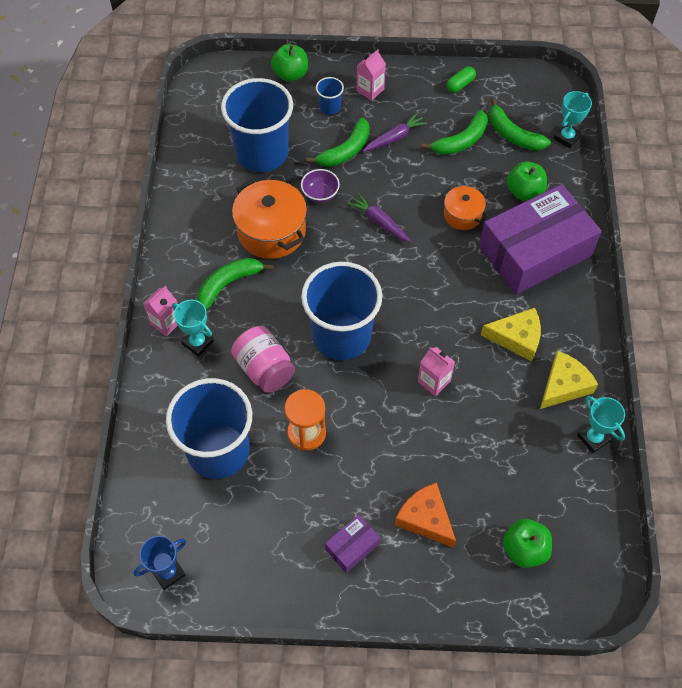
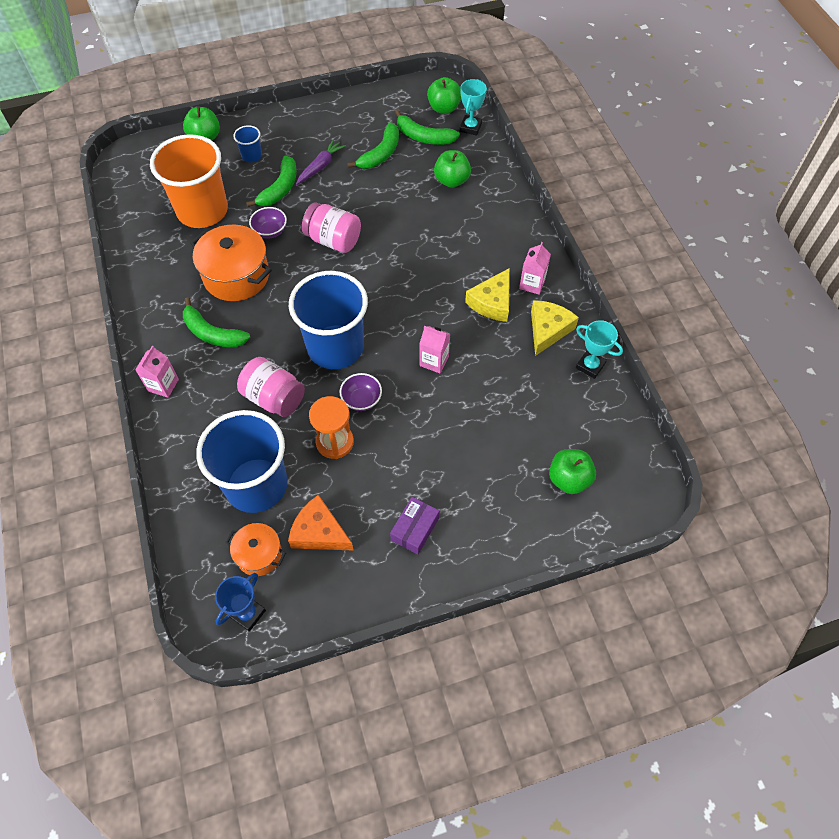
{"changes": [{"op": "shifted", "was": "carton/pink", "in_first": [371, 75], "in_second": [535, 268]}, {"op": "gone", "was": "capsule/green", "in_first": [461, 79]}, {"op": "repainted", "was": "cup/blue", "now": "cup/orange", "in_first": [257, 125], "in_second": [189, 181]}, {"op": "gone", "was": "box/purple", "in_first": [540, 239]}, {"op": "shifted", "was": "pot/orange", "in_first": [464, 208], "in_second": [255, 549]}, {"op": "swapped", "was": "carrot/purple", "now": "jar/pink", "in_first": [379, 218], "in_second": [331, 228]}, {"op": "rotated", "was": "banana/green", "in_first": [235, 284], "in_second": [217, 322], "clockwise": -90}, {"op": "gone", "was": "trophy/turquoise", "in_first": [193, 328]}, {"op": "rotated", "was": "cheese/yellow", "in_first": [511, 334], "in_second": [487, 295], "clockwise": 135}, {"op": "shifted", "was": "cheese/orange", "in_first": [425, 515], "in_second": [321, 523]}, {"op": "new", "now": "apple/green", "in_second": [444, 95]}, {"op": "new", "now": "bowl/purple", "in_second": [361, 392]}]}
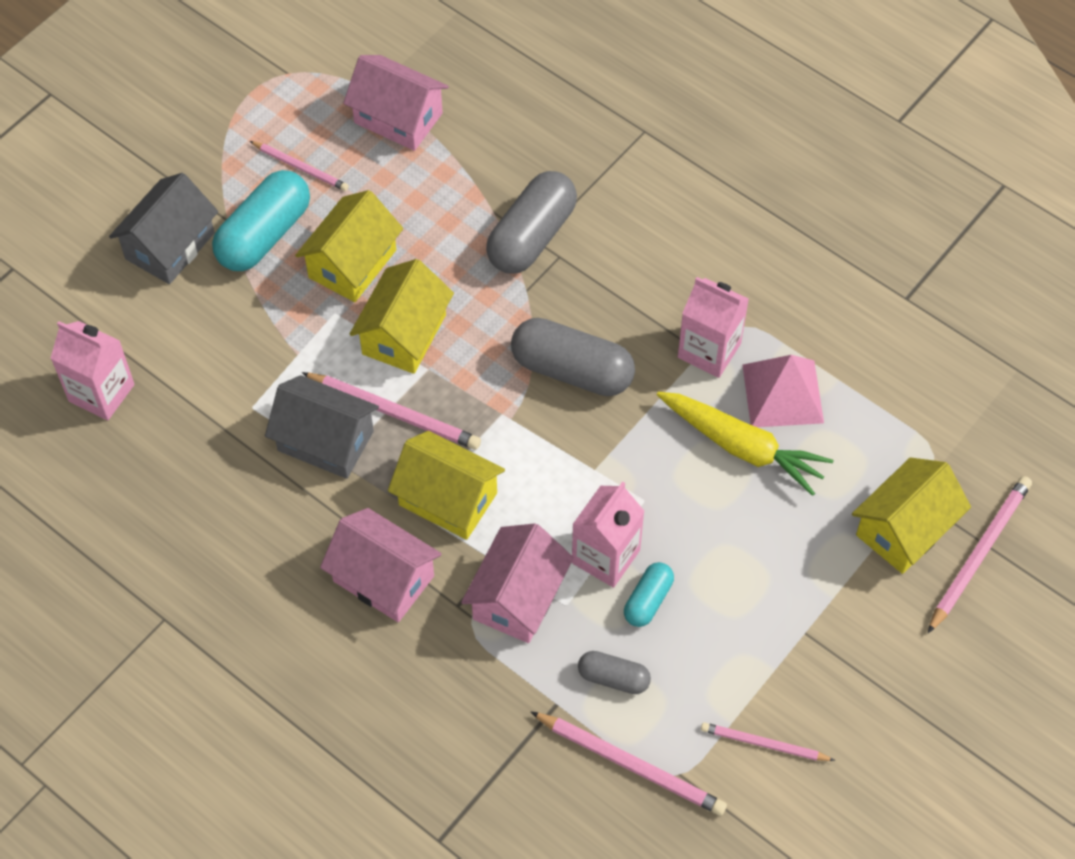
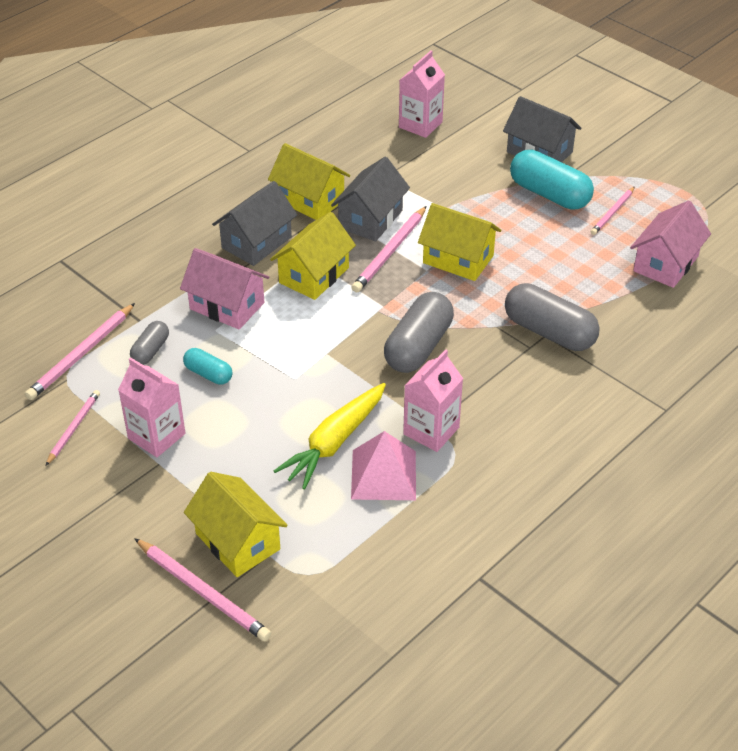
{"changes": [{"op": "shifted", "was": "house/yellow", "in_first": [349, 246], "in_second": [309, 181]}, {"op": "shifted", "was": "carton/pink", "in_first": [608, 535], "in_second": [151, 407]}, {"op": "repainted", "was": "house/pink", "now": "house/grey", "in_first": [381, 565], "in_second": [254, 223]}]}
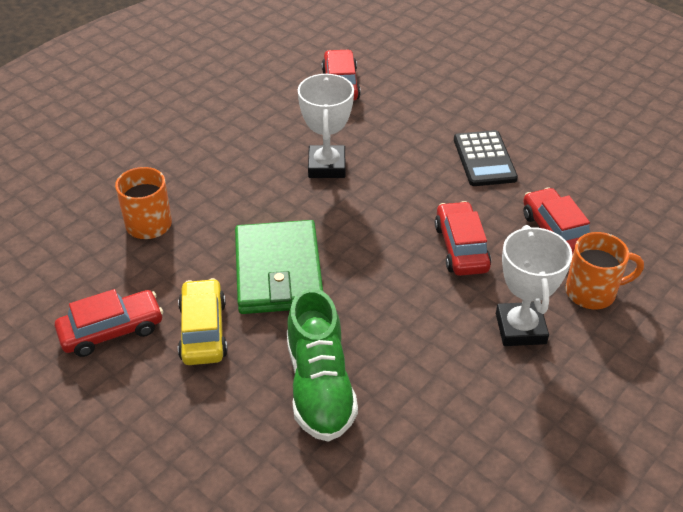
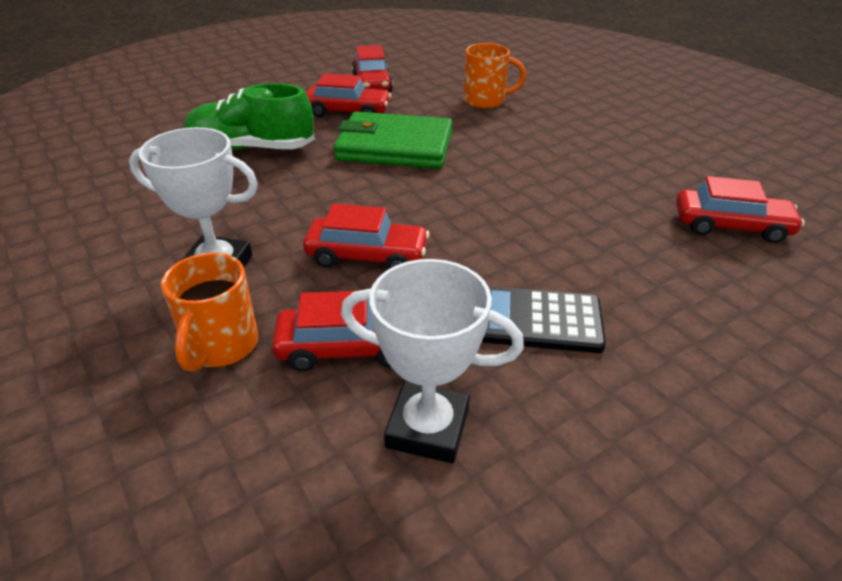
{"changes": [{"op": "shifted", "was": "trophy/white", "in_first": [326, 126], "in_second": [432, 361]}, {"op": "repainted", "was": "car/yellow", "now": "car/red", "in_first": [203, 321], "in_second": [348, 95]}]}
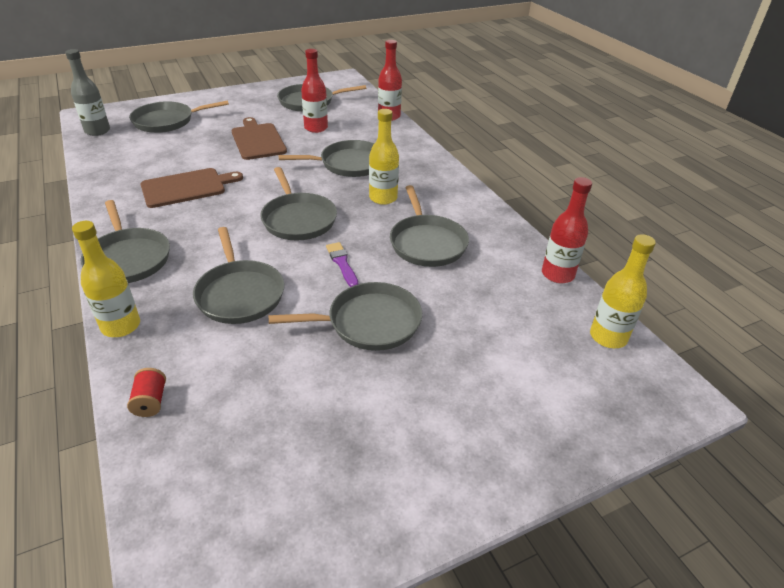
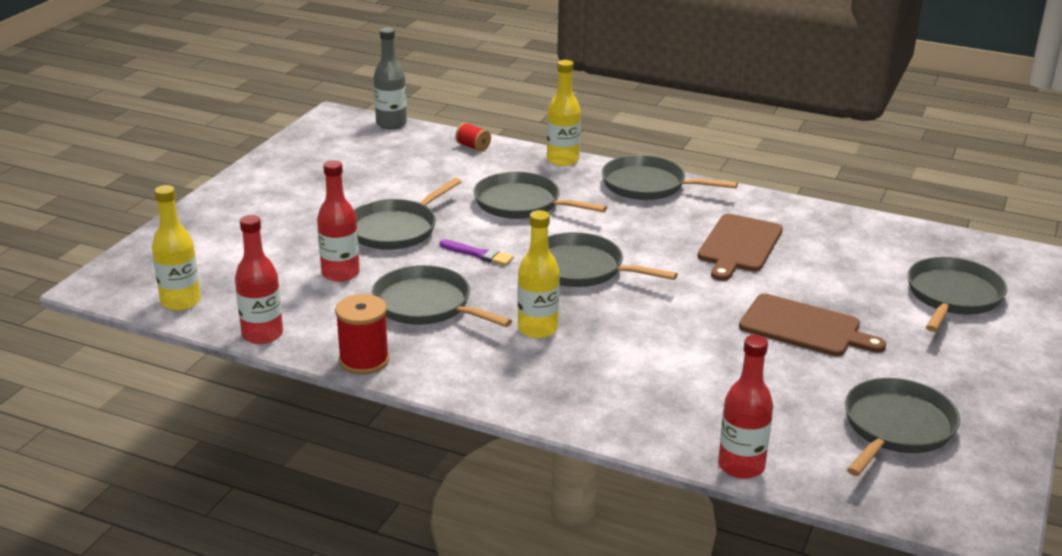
{"changes": [{"op": "shifted", "was": "bottle/grey", "in_first": [87, 92], "in_second": [390, 78]}, {"op": "shifted", "was": "bottle/red", "in_first": [314, 91], "in_second": [338, 221]}, {"op": "gone", "was": "pan/grey", "in_first": [326, 158]}, {"op": "new", "now": "spool/red", "in_second": [362, 334]}]}
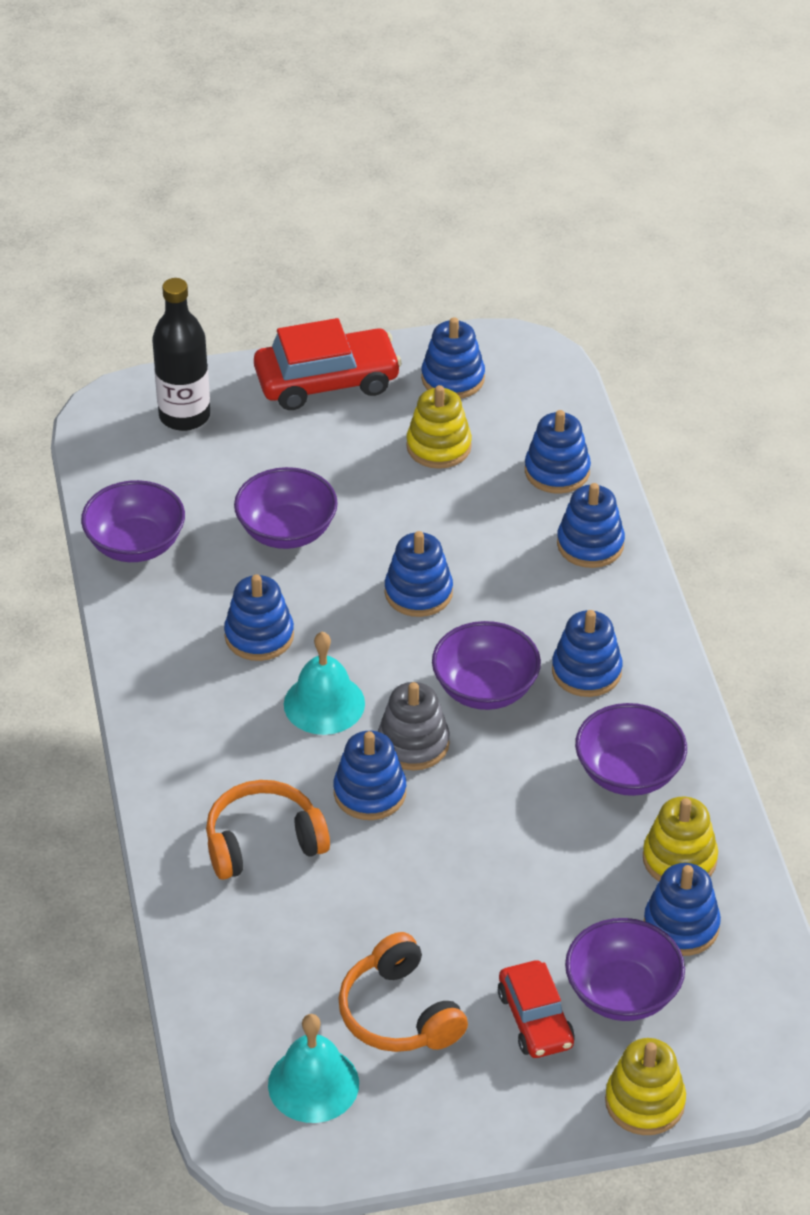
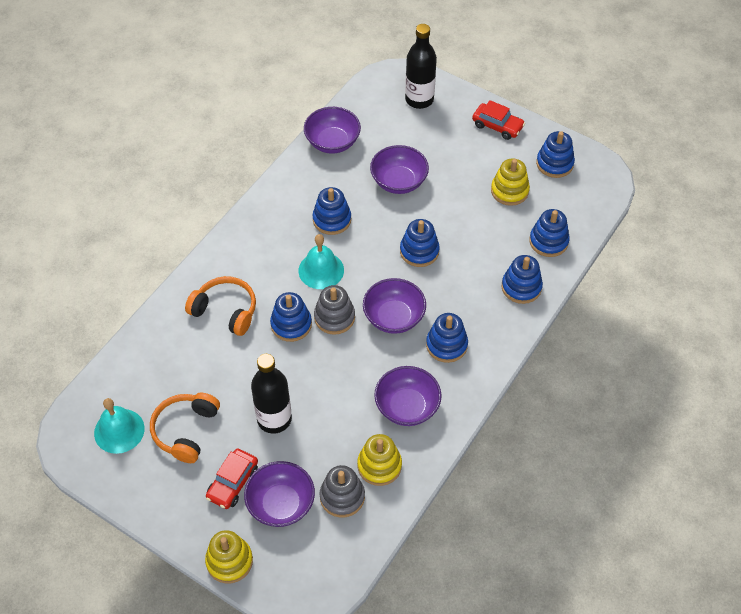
{"changes": [{"op": "scaled", "was": "car/red", "in_first": [328, 364], "in_second": [498, 120], "ratio": 0.62}, {"op": "repainted", "was": "stacking toy/blue", "now": "stacking toy/grey", "in_first": [682, 909], "in_second": [342, 491]}, {"op": "new", "now": "bottle/black", "in_second": [271, 394]}]}
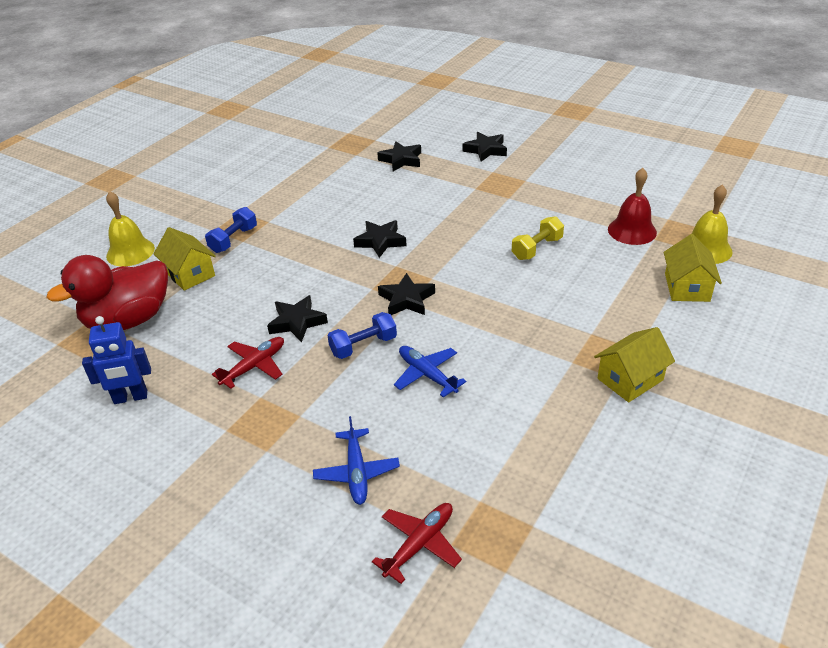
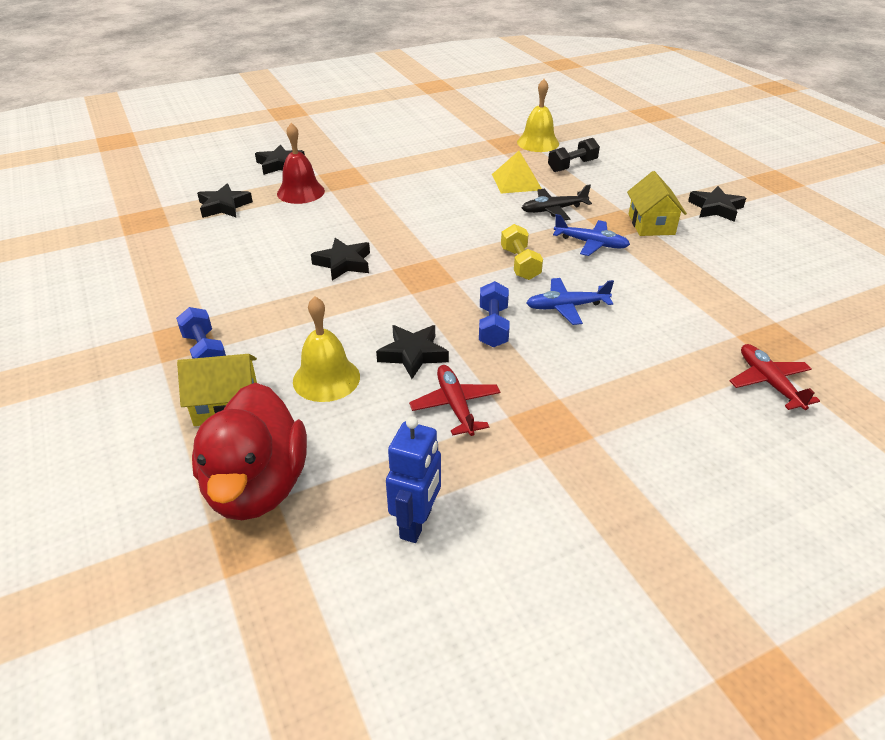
{"changes": [{"op": "shifted", "was": "bell/red", "in_first": [632, 206], "in_second": [301, 163]}, {"op": "shifted", "was": "bell/yellow", "in_first": [130, 228], "in_second": [326, 349]}, {"op": "shifted", "was": "dumbbell/yellow", "in_first": [538, 238], "in_second": [522, 252]}, {"op": "swapped", "was": "house/yellow", "now": "dumbbell/black", "in_first": [693, 268], "in_second": [574, 155]}, {"op": "shifted", "was": "star/black", "in_first": [406, 294], "in_second": [717, 204]}, {"op": "shifted", "was": "plane/blue", "in_first": [356, 460], "in_second": [591, 235]}, {"op": "new", "now": "pyramid/yellow", "in_second": [517, 172]}, {"op": "new", "now": "plane/black", "in_second": [557, 202]}]}
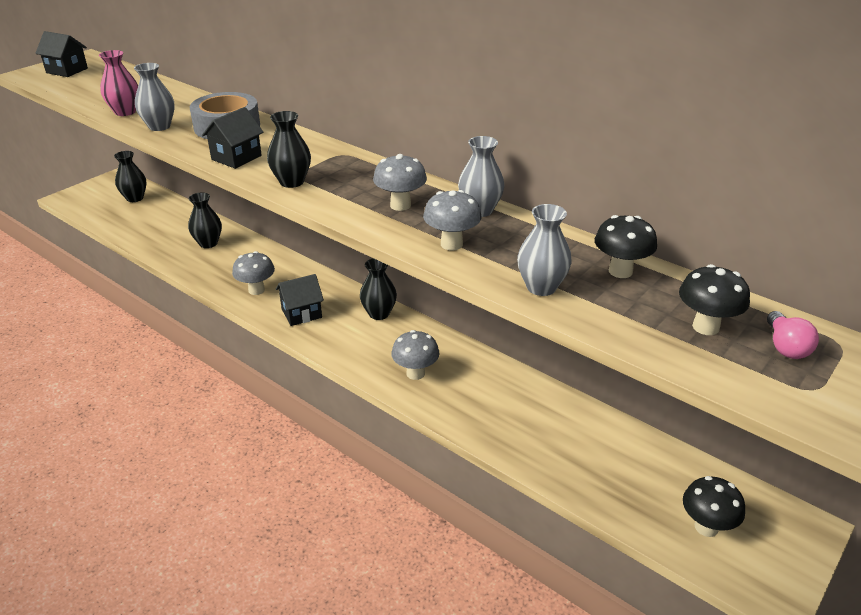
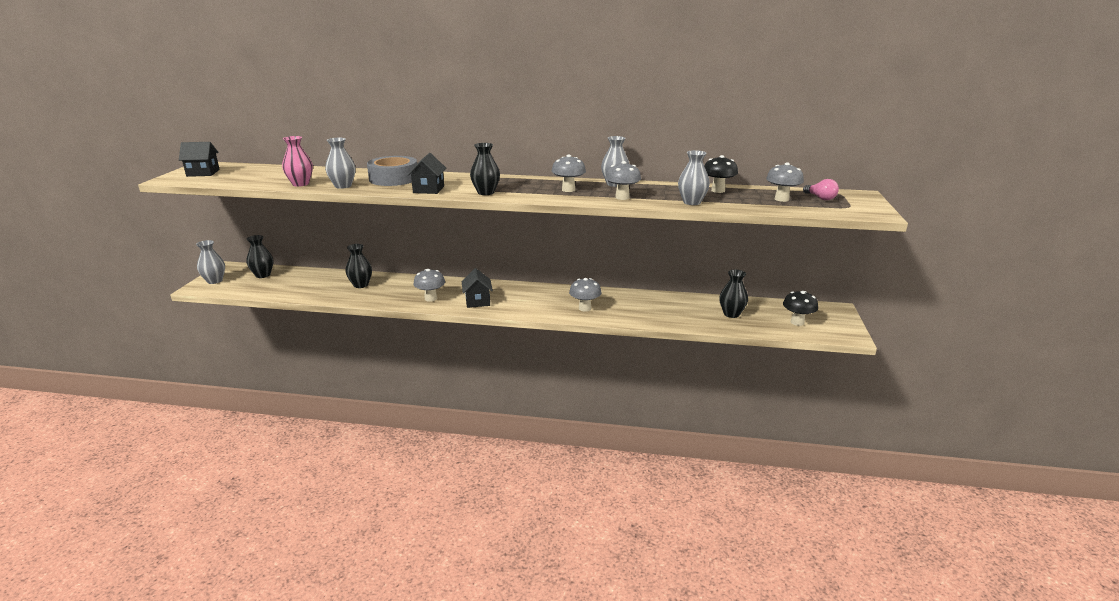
{"changes": [{"op": "shifted", "was": "vase/black", "in_first": [378, 289], "in_second": [733, 294]}, {"op": "repainted", "was": "mushroom/black", "now": "mushroom/grey", "in_first": [714, 299], "in_second": [785, 182]}, {"op": "rotated", "was": "house/black", "in_first": [300, 300], "in_second": [477, 288], "clockwise": -45}, {"op": "new", "now": "vase/grey", "in_second": [210, 262]}]}
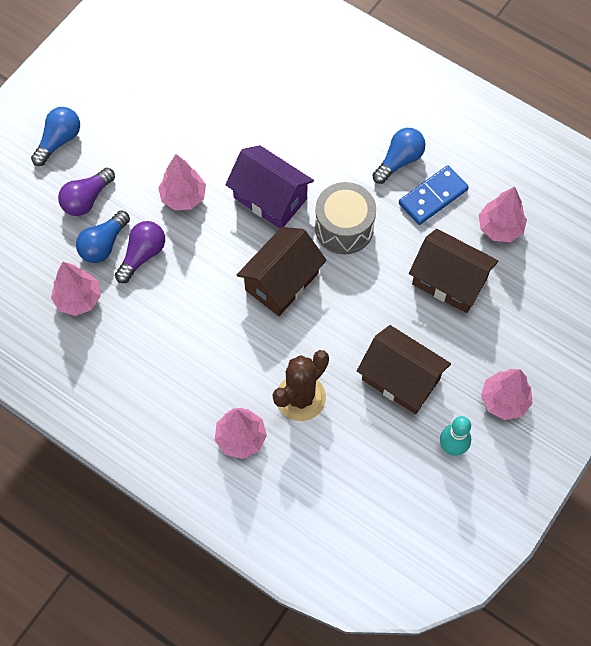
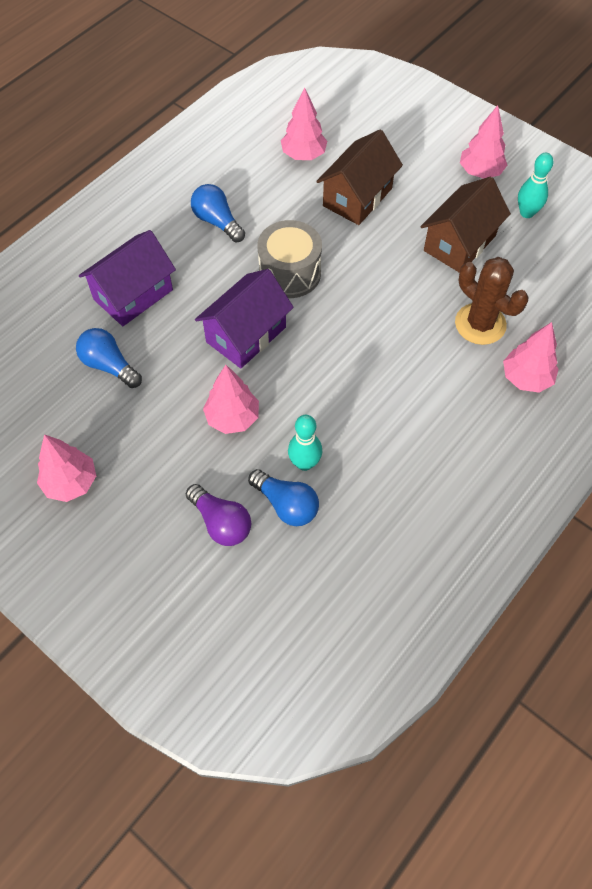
{"changes": [{"op": "shifted", "was": "light bulb/blue", "in_first": [55, 136], "in_second": [109, 358]}, {"op": "gone", "was": "domino/blue", "in_first": [434, 195]}, {"op": "swapped", "was": "light bulb/purple", "now": "bowling pin/turquoise", "in_first": [140, 252], "in_second": [305, 443]}, {"op": "gone", "was": "house/brown", "in_first": [282, 271]}, {"op": "shifted", "was": "tree/pink", "in_first": [76, 289], "in_second": [66, 468]}, {"op": "new", "now": "house/purple", "in_second": [127, 278]}]}
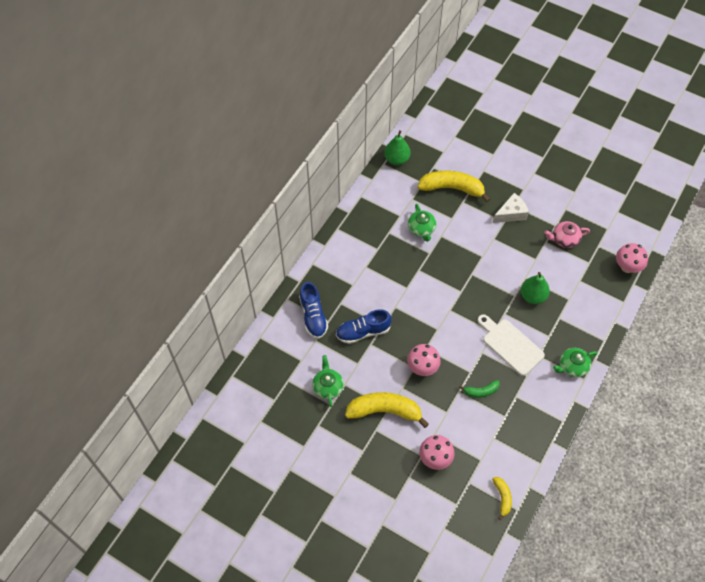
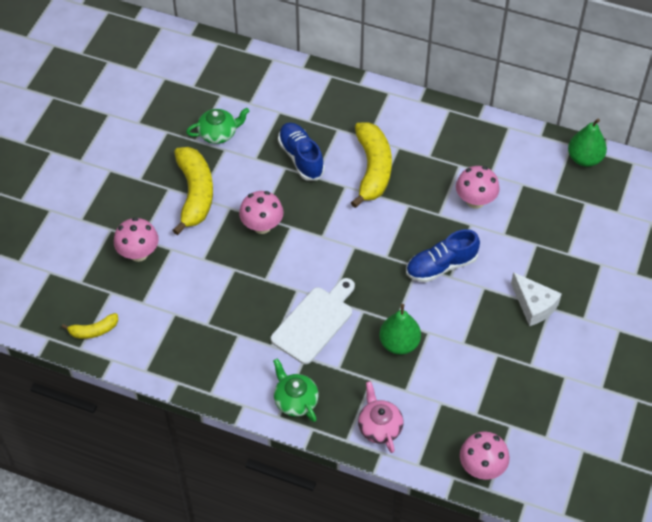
{"changes": [{"op": "shifted", "was": "banana/yellow", "in_first": [454, 186], "in_second": [371, 165]}, {"op": "swapped", "was": "teapot/green", "now": "mushroom/pink", "in_first": [422, 223], "in_second": [478, 187]}, {"op": "shifted", "was": "teapot/pink", "in_first": [567, 234], "in_second": [380, 417]}, {"op": "shifted", "was": "shoe/blue", "in_first": [313, 310], "in_second": [443, 255]}, {"op": "gone", "was": "banana/green", "in_first": [479, 389]}]}
